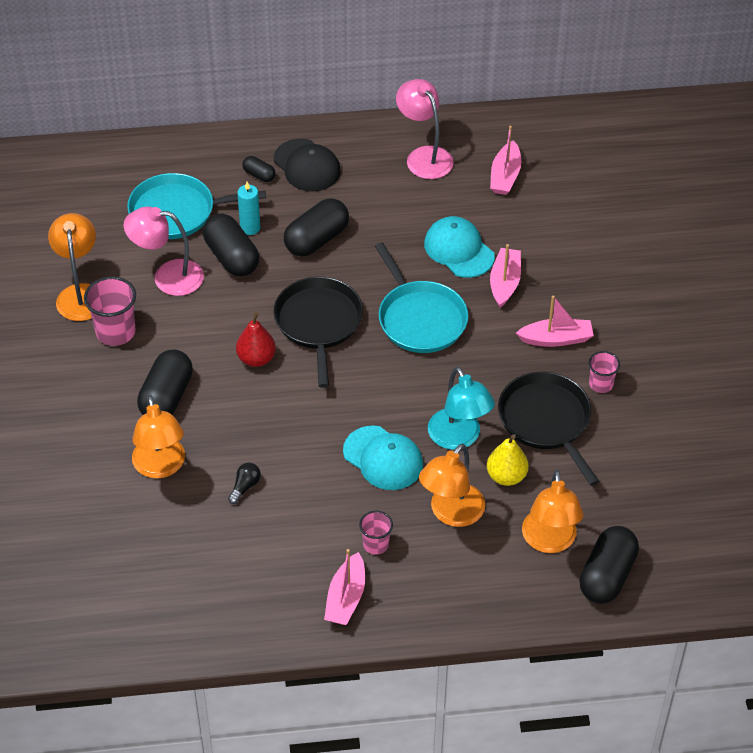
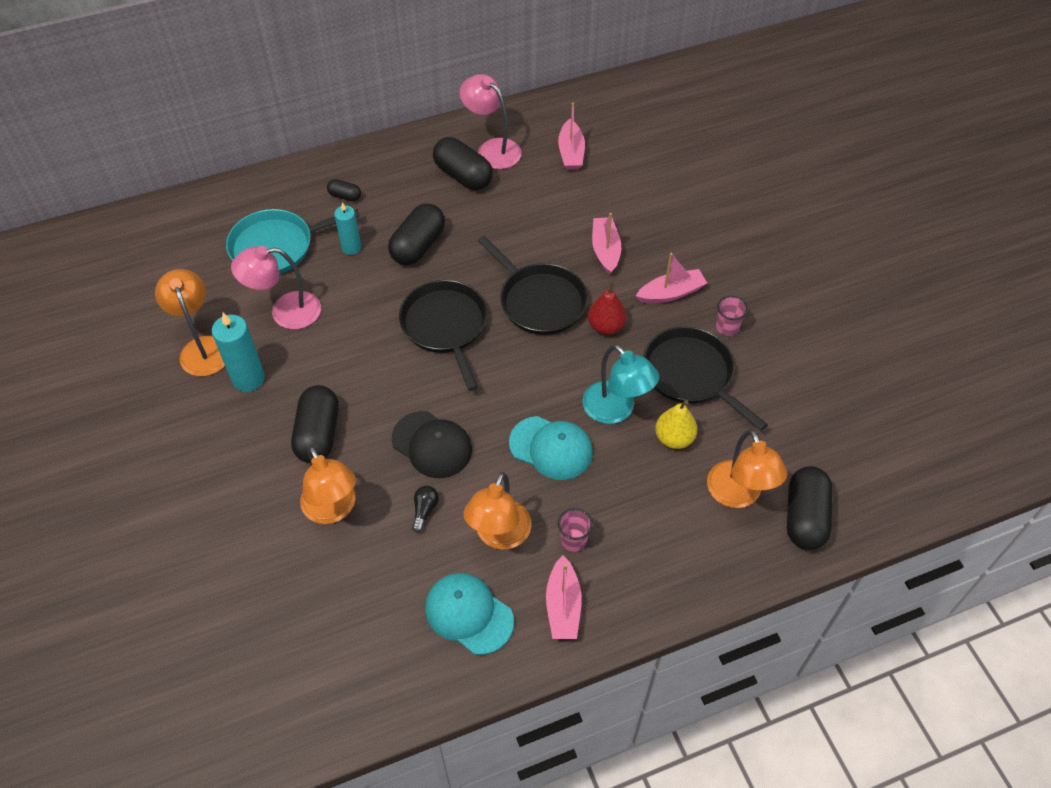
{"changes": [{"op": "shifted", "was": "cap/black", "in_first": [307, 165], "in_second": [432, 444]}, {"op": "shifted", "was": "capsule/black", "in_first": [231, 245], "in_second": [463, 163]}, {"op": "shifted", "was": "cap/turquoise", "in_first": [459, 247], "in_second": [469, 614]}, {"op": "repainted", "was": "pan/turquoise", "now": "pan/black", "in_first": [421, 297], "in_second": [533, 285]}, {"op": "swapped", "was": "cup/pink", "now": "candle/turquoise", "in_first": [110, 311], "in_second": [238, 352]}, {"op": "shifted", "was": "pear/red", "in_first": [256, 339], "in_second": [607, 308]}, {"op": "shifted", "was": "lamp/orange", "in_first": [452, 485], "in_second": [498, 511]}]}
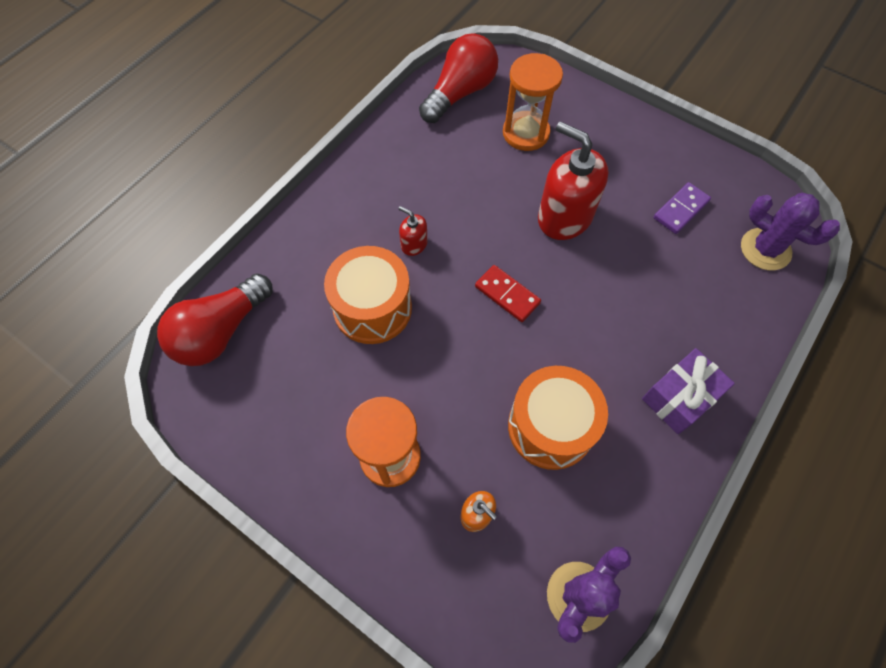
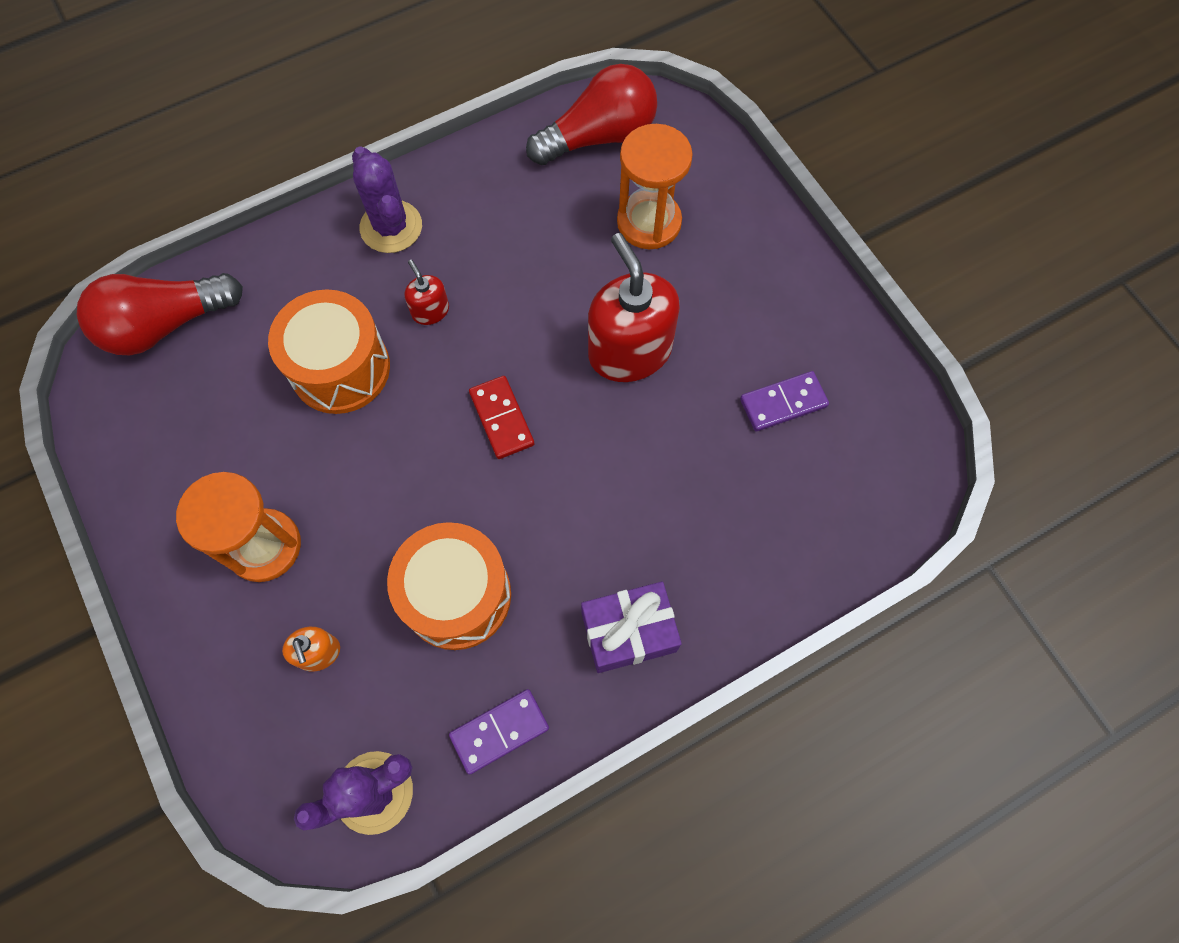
{"changes": [{"op": "shifted", "was": "cactus/purple", "in_first": [790, 231], "in_second": [387, 199]}, {"op": "new", "now": "domino/purple", "in_second": [499, 731]}]}
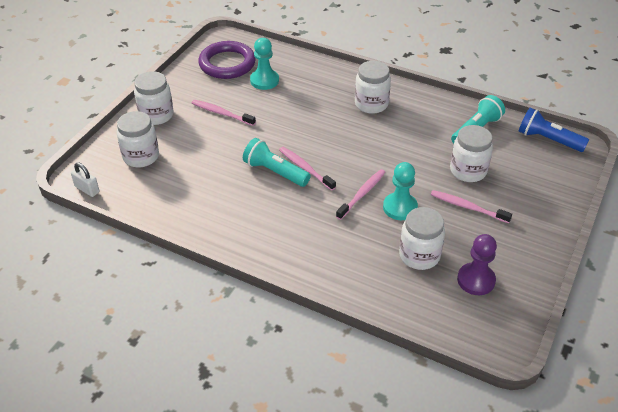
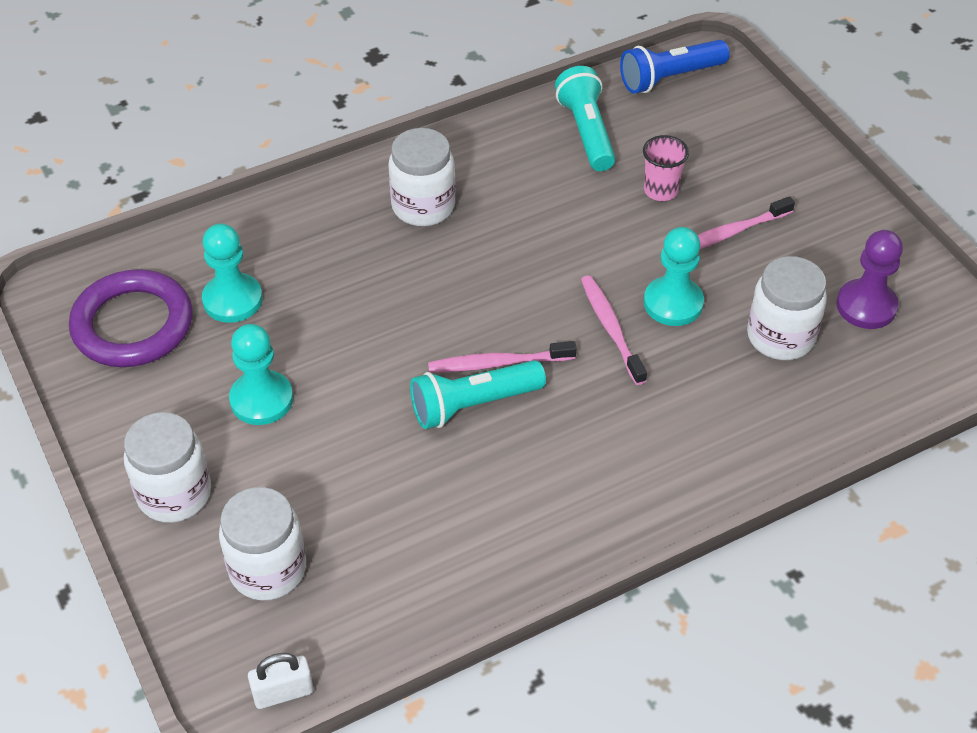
{"changes": [{"op": "swapped", "was": "toothbrush/pink", "now": "pawn/turquoise", "in_first": [224, 113], "in_second": [261, 374]}, {"op": "swapped", "was": "jar/white", "now": "cup/pink", "in_first": [471, 153], "in_second": [666, 168]}]}
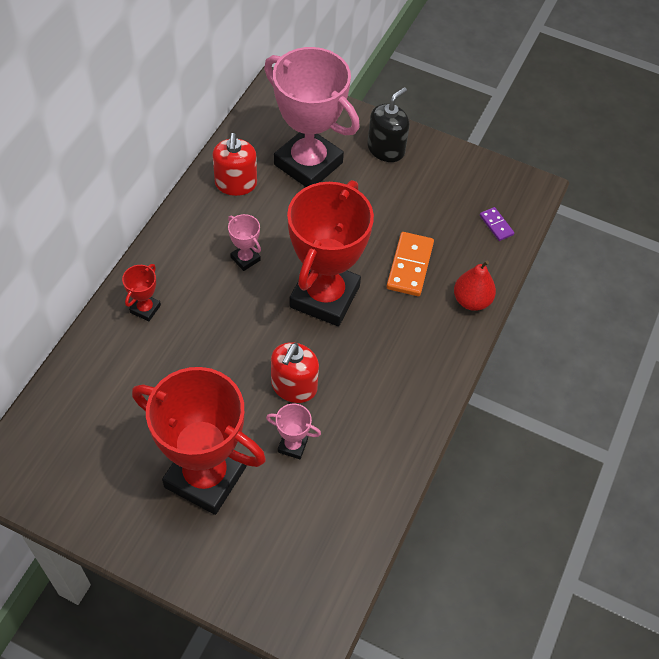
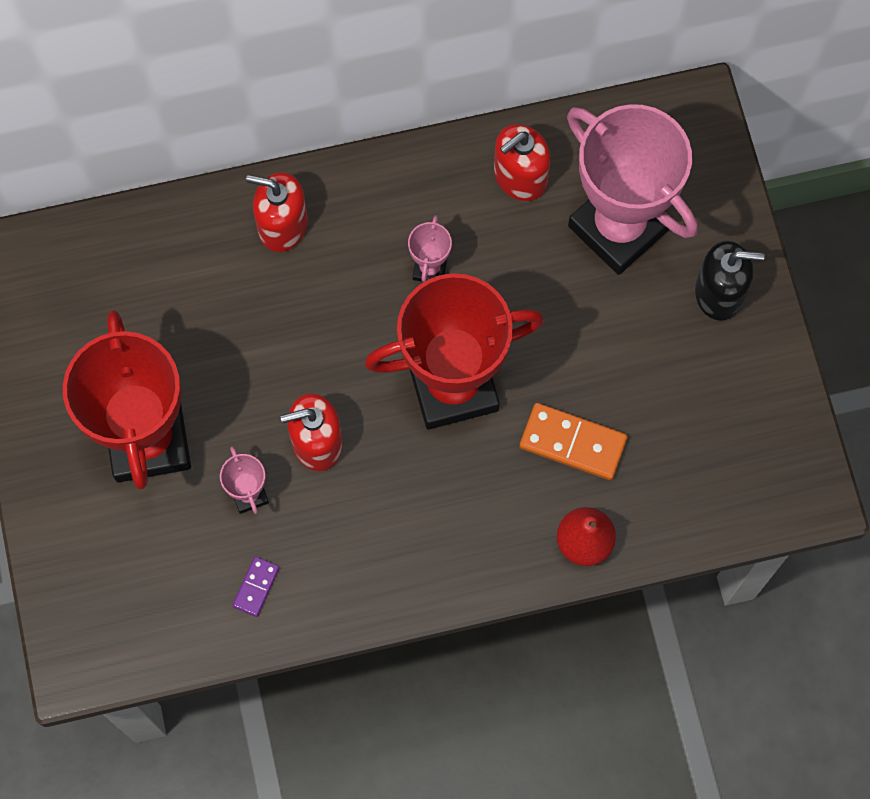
{"changes": [{"op": "rotated", "was": "trophy/pink", "in_first": [312, 117], "in_second": [632, 189], "clockwise": -45}, {"op": "shifted", "was": "domino/purple", "in_first": [497, 224], "in_second": [256, 586]}, {"op": "rotated", "was": "domino/orange", "in_first": [410, 264], "in_second": [574, 441], "clockwise": 45}, {"op": "swapped", "was": "trophy/red", "now": "soap dispenser/red", "in_first": [141, 292], "in_second": [277, 212]}]}
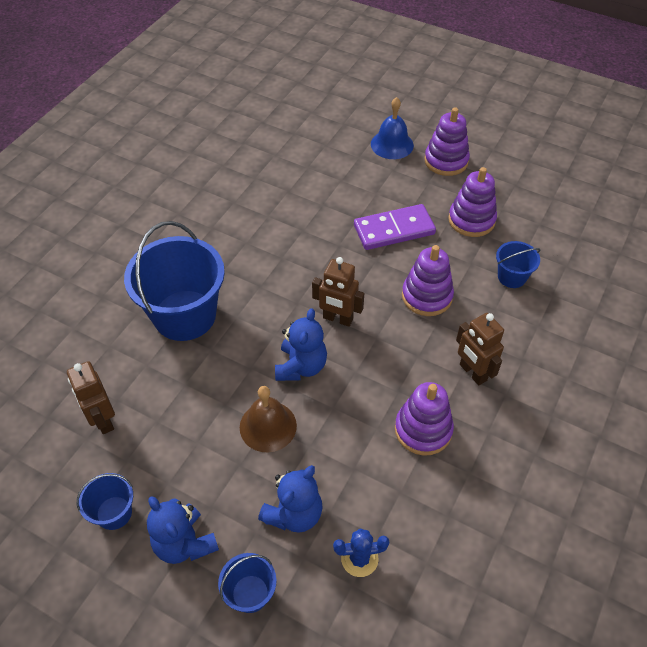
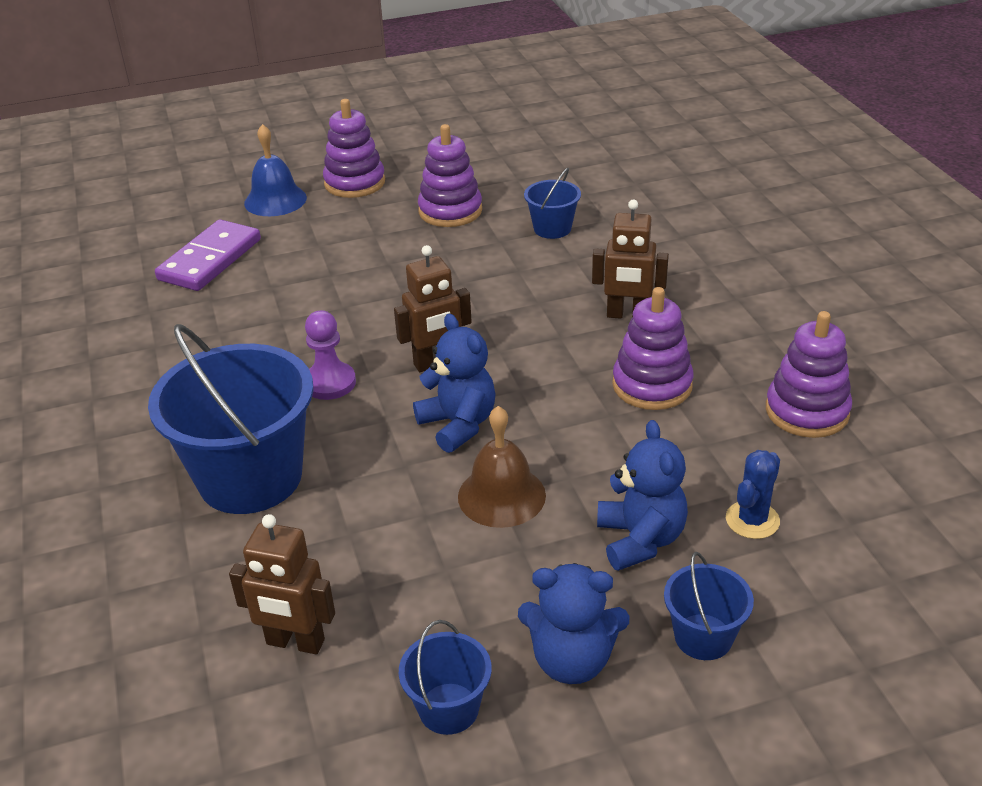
{"changes": [{"op": "shifted", "was": "domino/purple", "in_first": [395, 227], "in_second": [208, 255]}, {"op": "shifted", "was": "stacking toy/purple", "in_first": [428, 280], "in_second": [809, 374]}, {"op": "new", "now": "pawn/purple", "in_second": [330, 355]}]}
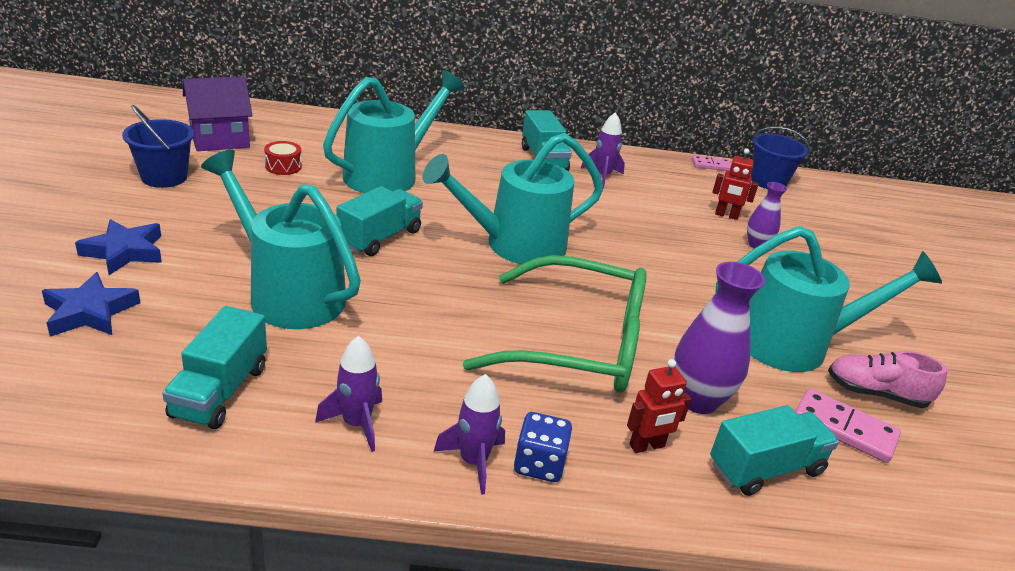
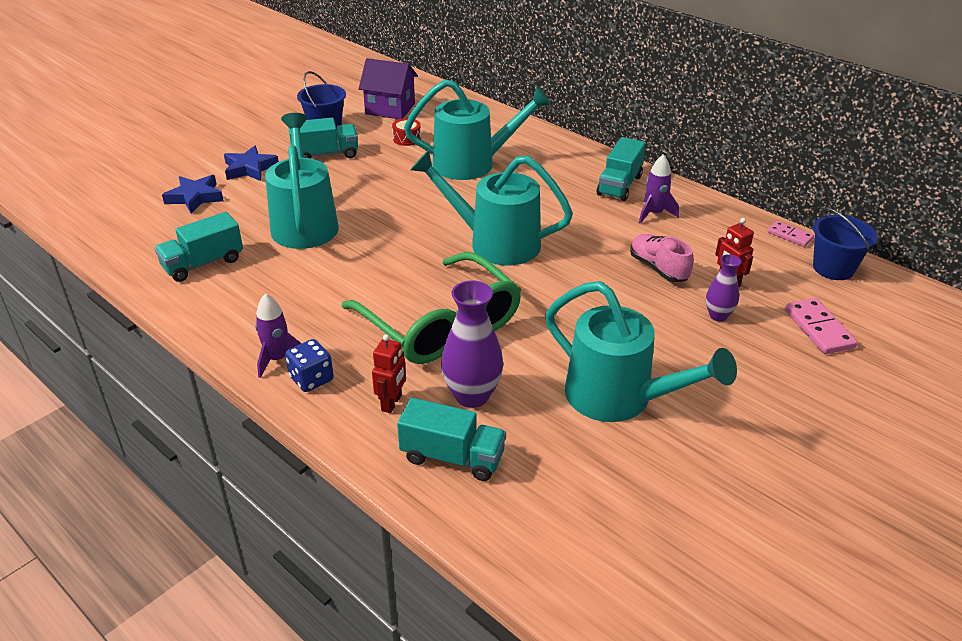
{"changes": [{"op": "shifted", "was": "truck/turquoise", "in_first": [379, 221], "in_second": [323, 138]}, {"op": "gone", "was": "rocket/purple", "in_first": [348, 394]}, {"op": "shifted", "was": "shoe/pink", "in_first": [887, 379], "in_second": [662, 258]}, {"op": "rotated", "was": "robot/red", "in_first": [659, 406], "in_second": [389, 373], "clockwise": -90}, {"op": "shifted", "was": "domino/pink", "in_first": [848, 426], "in_second": [821, 326]}]}
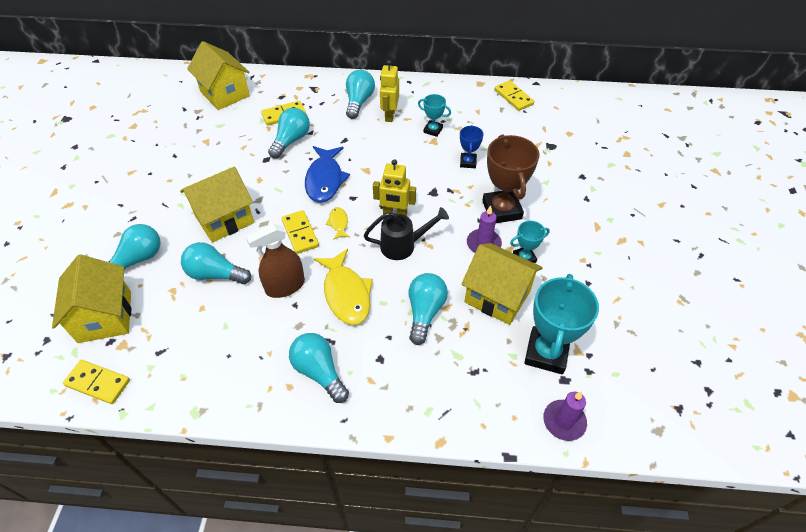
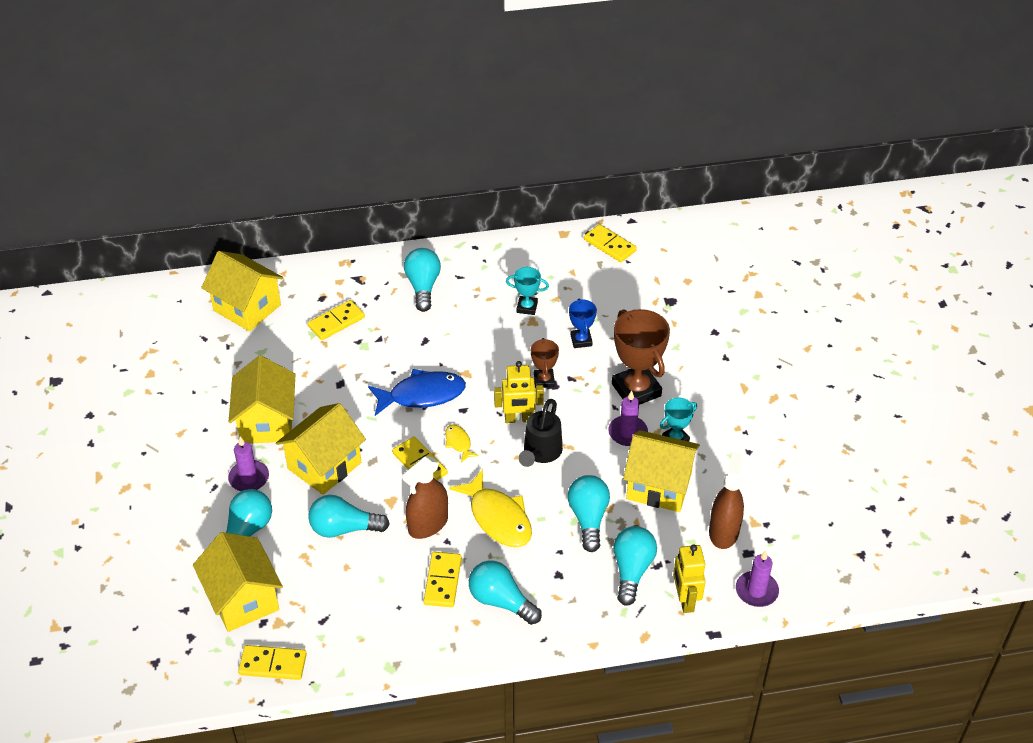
{"changes": [{"op": "shifted", "was": "robot/yellow", "in_first": [389, 91], "in_second": [689, 578]}, {"op": "shifted", "was": "light bulb/turquoise", "in_first": [289, 133], "in_second": [635, 566]}, {"op": "rotated", "was": "fish/blue", "in_first": [327, 174], "in_second": [417, 392], "clockwise": -90}, {"op": "rotated", "was": "watering can/black", "in_first": [406, 233], "in_second": [541, 433], "clockwise": 135}, {"op": "swapped", "was": "trophy/turquoise", "now": "spray bottle/brown", "in_first": [561, 324], "in_second": [726, 500]}, {"op": "new", "now": "trophy/brown", "in_second": [545, 363]}, {"op": "new", "now": "house/yellow", "in_second": [262, 400]}, {"op": "new", "now": "candle/purple", "in_second": [248, 464]}, {"op": "new", "now": "domino/yellow", "in_second": [443, 579]}]}
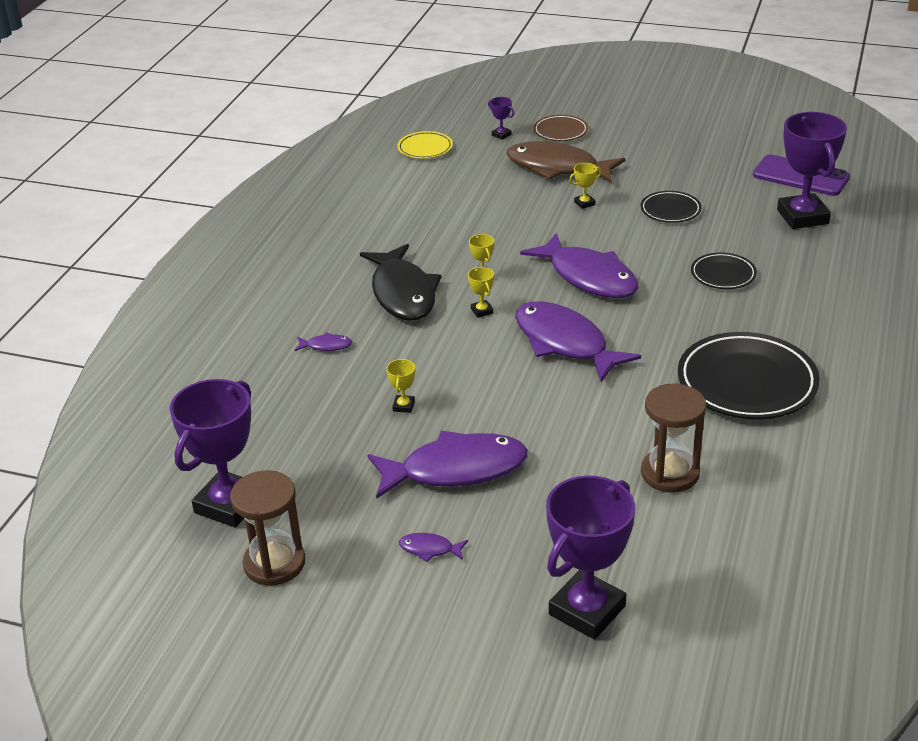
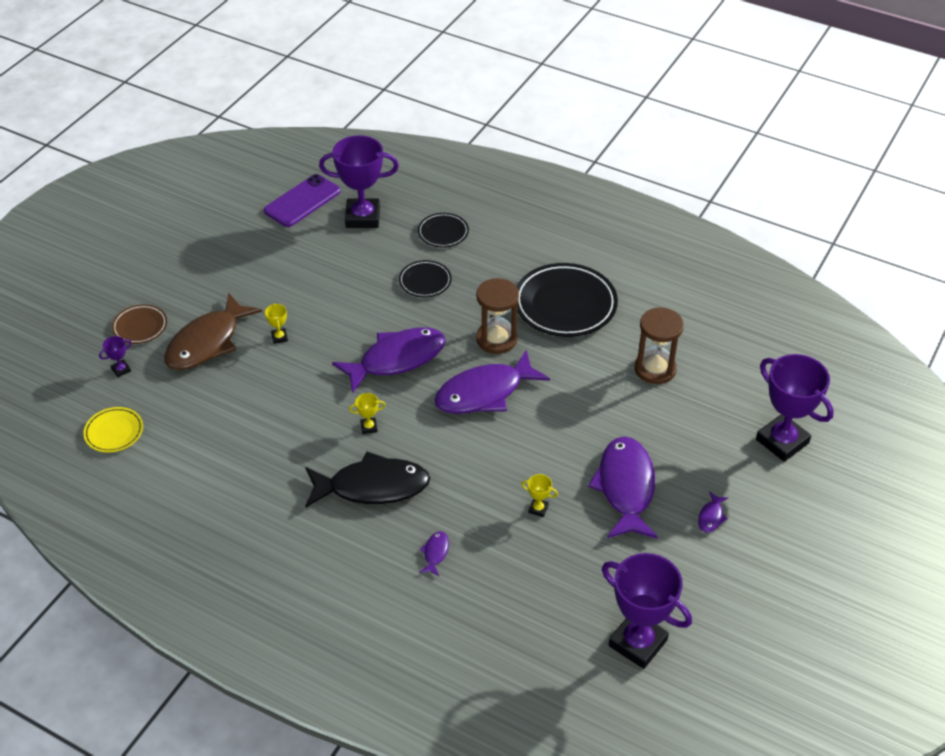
{"changes": [{"op": "shifted", "was": "plate/black", "in_first": [671, 207], "in_second": [443, 230]}, {"op": "gone", "was": "trophy/yellow", "in_first": [481, 292]}, {"op": "shifted", "was": "hourglass/brown", "in_first": [267, 528], "in_second": [497, 316]}]}
